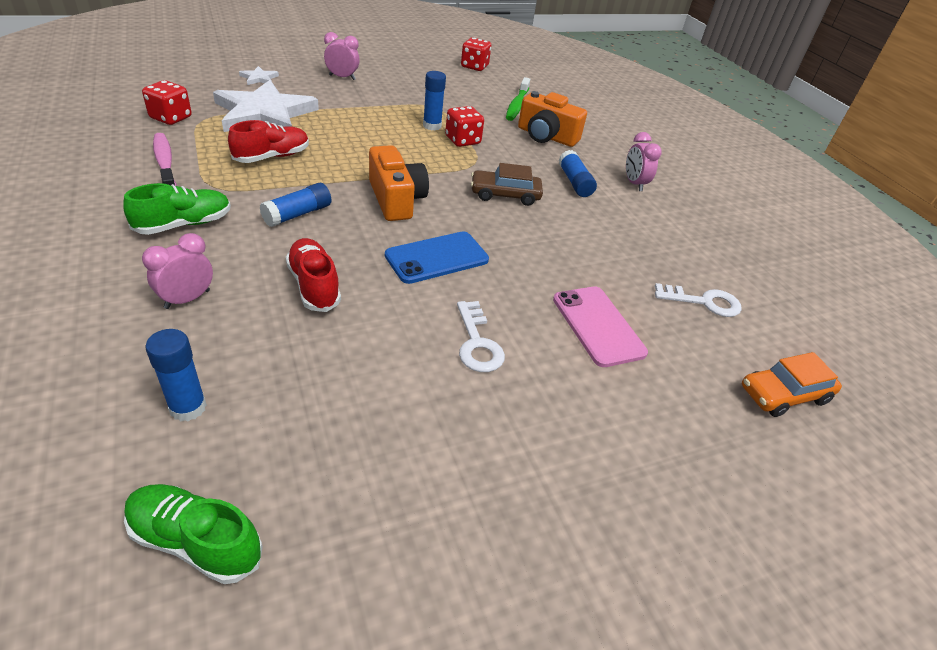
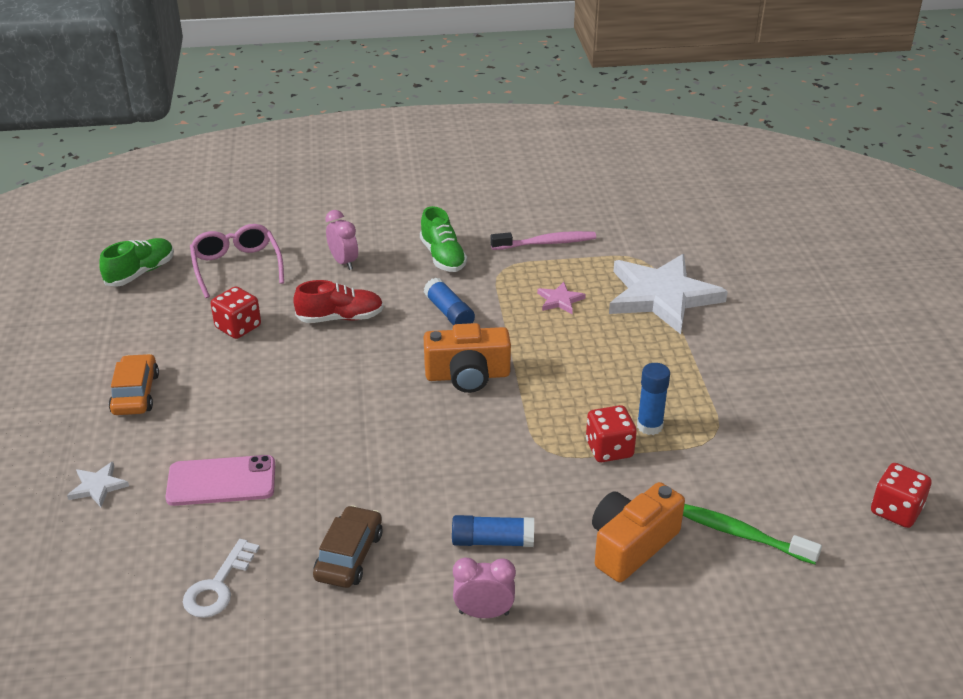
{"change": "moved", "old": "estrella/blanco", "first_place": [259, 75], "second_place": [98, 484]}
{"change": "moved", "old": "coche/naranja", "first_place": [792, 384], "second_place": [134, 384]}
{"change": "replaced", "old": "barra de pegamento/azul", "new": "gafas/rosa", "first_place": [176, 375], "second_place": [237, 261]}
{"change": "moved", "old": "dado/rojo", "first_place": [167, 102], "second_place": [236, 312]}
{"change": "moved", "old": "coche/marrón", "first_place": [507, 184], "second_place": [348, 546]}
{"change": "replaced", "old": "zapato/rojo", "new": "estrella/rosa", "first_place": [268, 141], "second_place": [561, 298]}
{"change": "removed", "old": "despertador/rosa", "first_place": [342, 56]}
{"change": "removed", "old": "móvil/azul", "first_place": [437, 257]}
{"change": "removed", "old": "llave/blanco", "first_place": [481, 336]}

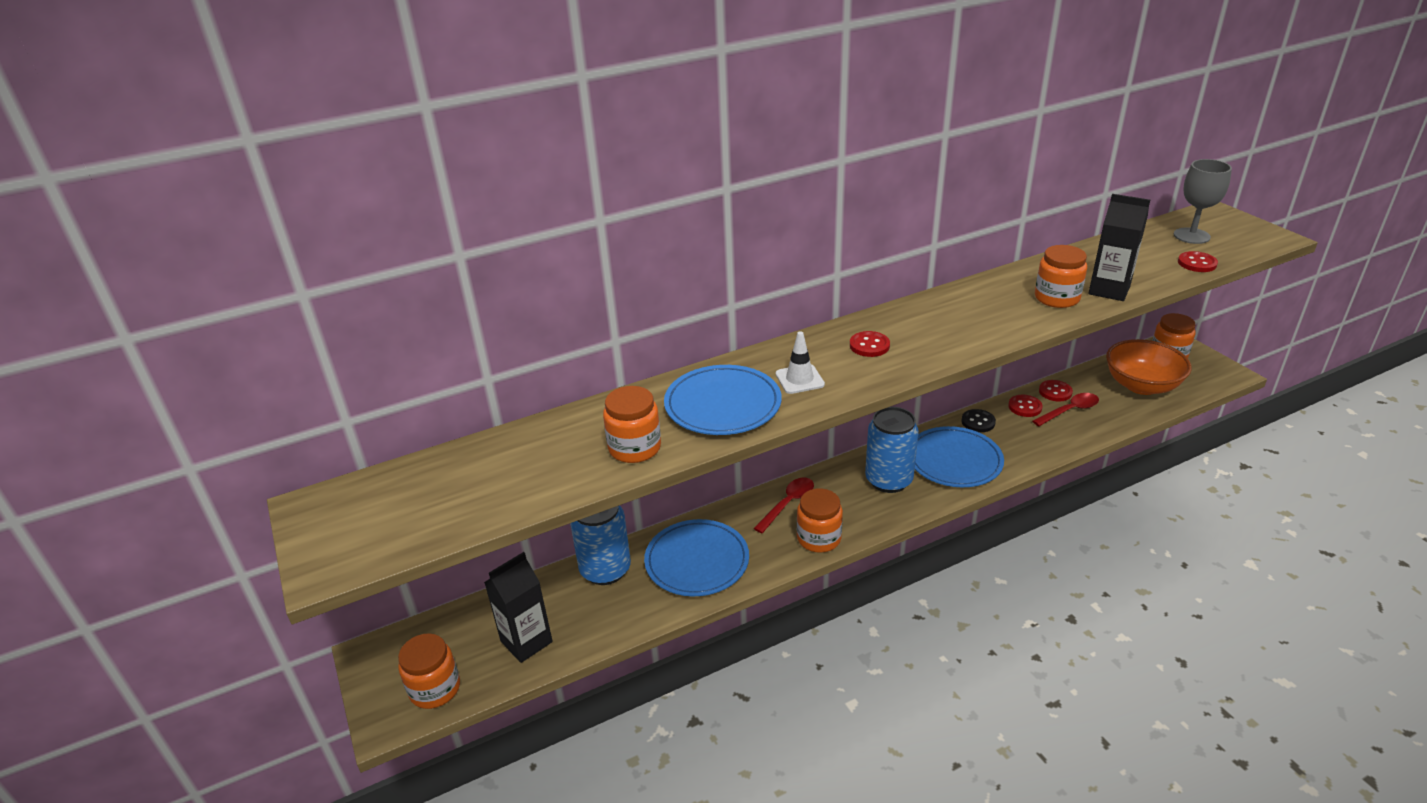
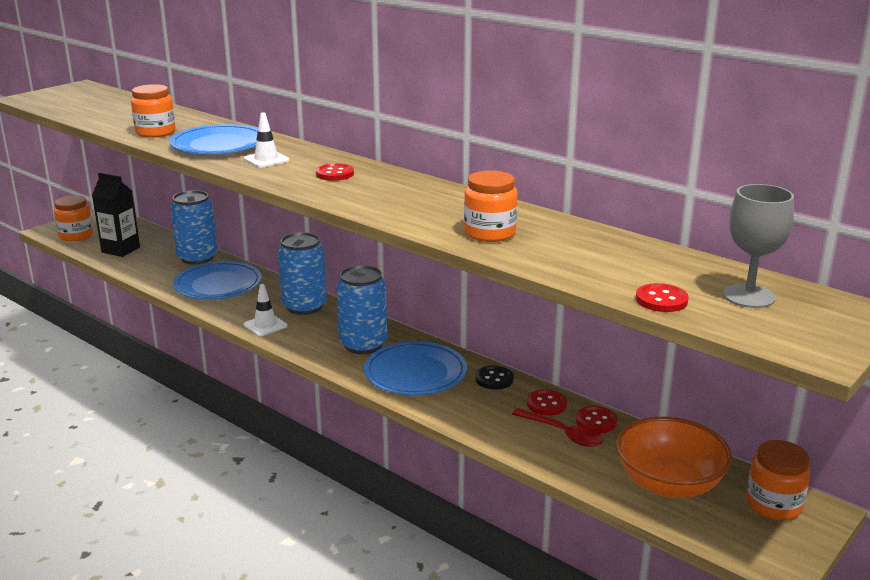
{"change": "replaced", "old": "tarro/naranja", "new": "cono de tráfico/blanco", "first_place": [820, 520], "second_place": [265, 310]}
{"change": "replaced", "old": "cuchara/rojo", "new": "lata/azul", "first_place": [784, 505], "second_place": [302, 273]}
{"change": "removed", "old": "cartón de leche/negro", "first_place": [1119, 247]}

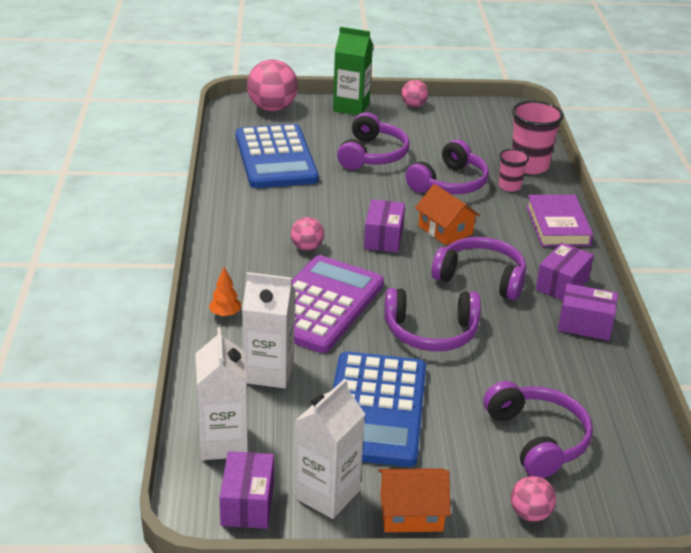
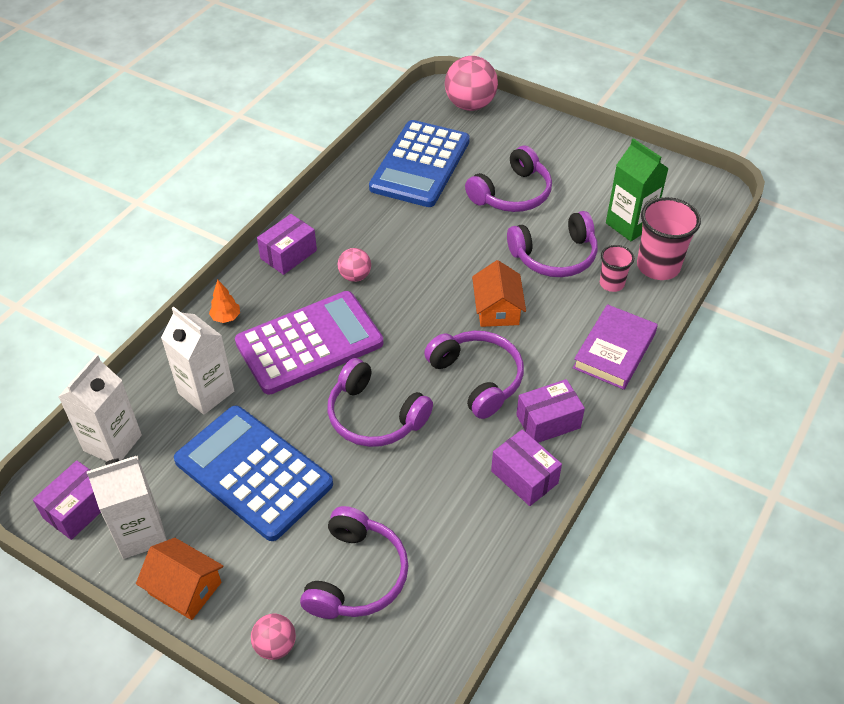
{"change": "turned", "old": "calculadora/azul", "first_place": [379, 409], "second_place": [253, 473], "degrees": 90}
{"change": "moved", "old": "caja/morado", "first_place": [384, 226], "second_place": [287, 244]}
{"change": "moved", "old": "cartón de leche/verde", "first_place": [353, 71], "second_place": [637, 189]}
{"change": "removed", "old": "pelota/rosa", "first_place": [414, 93]}

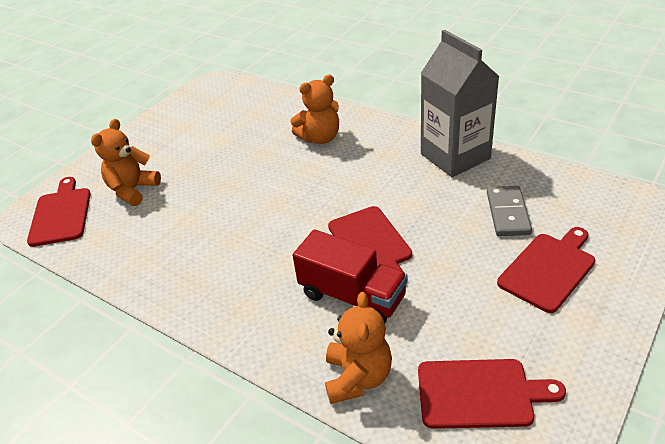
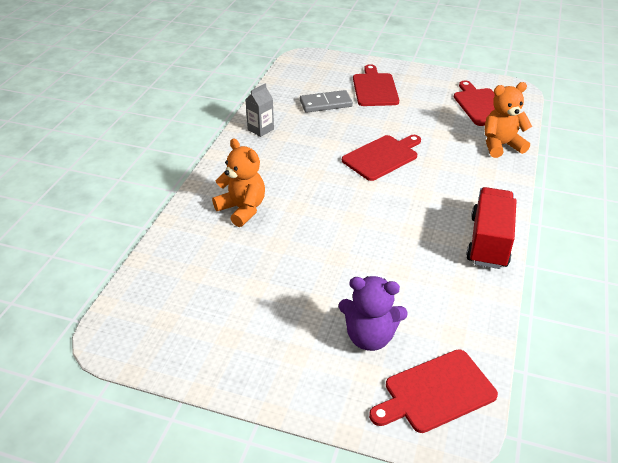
{"change": "resized", "old": "cartón de leche/gris", "first_place": [460, 103], "second_place": [259, 110], "factor": 0.44}
{"change": "recoloured", "old": "osito/naranja", "new": "osito/morado", "first_place": [126, 162], "second_place": [373, 313]}
{"change": "turned", "old": "tabla de cortar/rojo", "first_place": [546, 270], "second_place": [376, 85], "degrees": 60}
{"change": "moved", "old": "camión/rojo", "first_place": [350, 276], "second_place": [491, 228]}

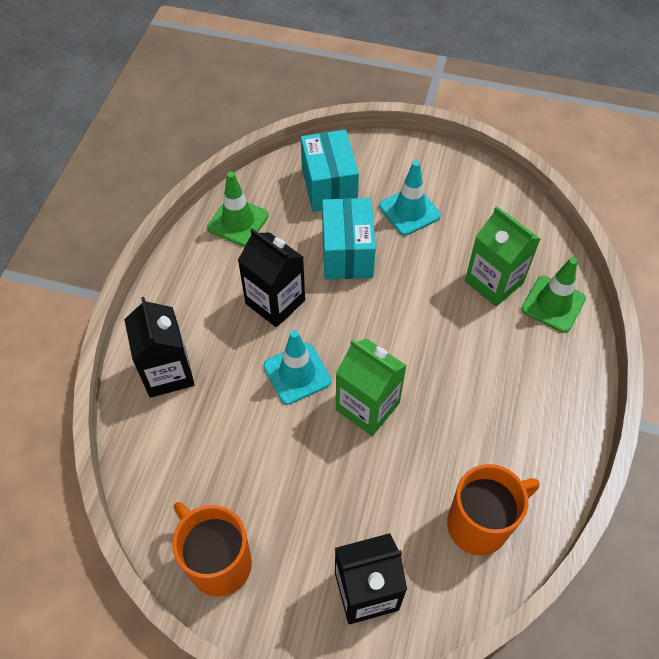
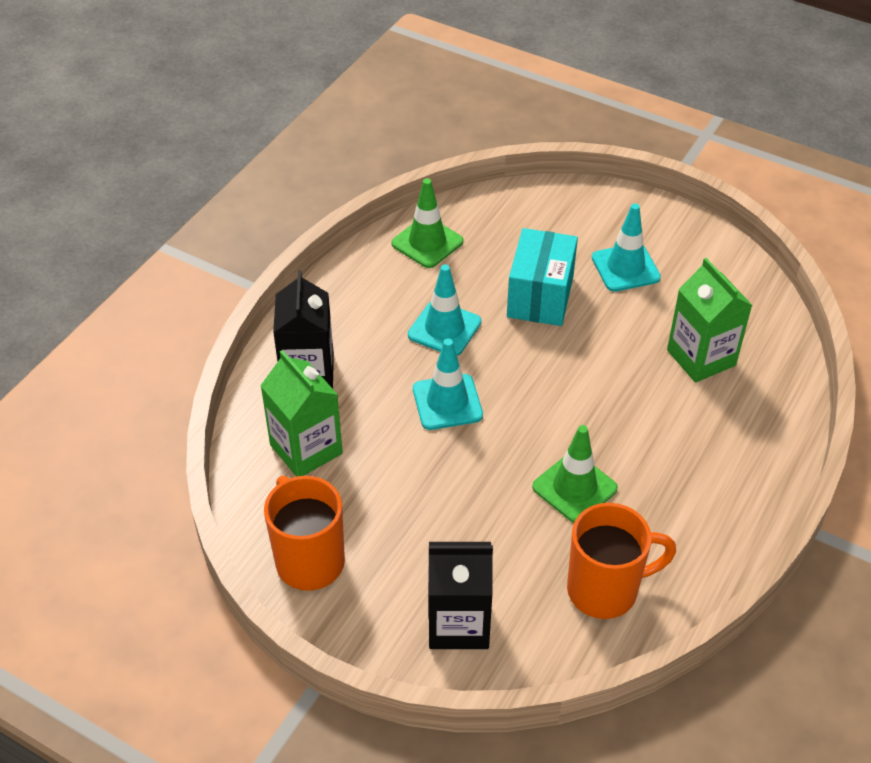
{"change": "moved", "old": "cartón de leche/verde", "first_place": [371, 387], "second_place": [301, 413]}
{"change": "replaced", "old": "cartón de leche/negro", "new": "cono de tráfico/turquesa", "first_place": [271, 277], "second_place": [445, 310]}
{"change": "moved", "old": "cono de tráfico/verde", "first_place": [553, 295], "second_place": [575, 474]}
{"change": "removed", "old": "caja/turquesa", "first_place": [330, 171]}

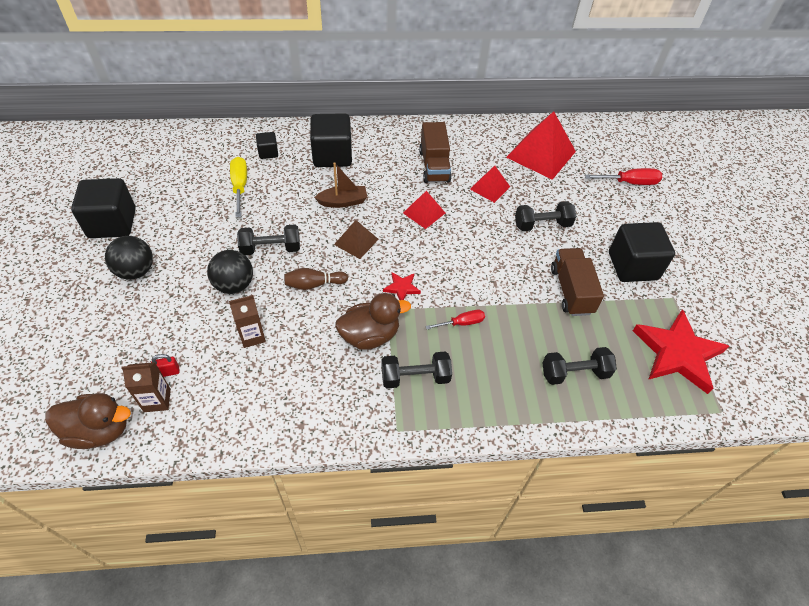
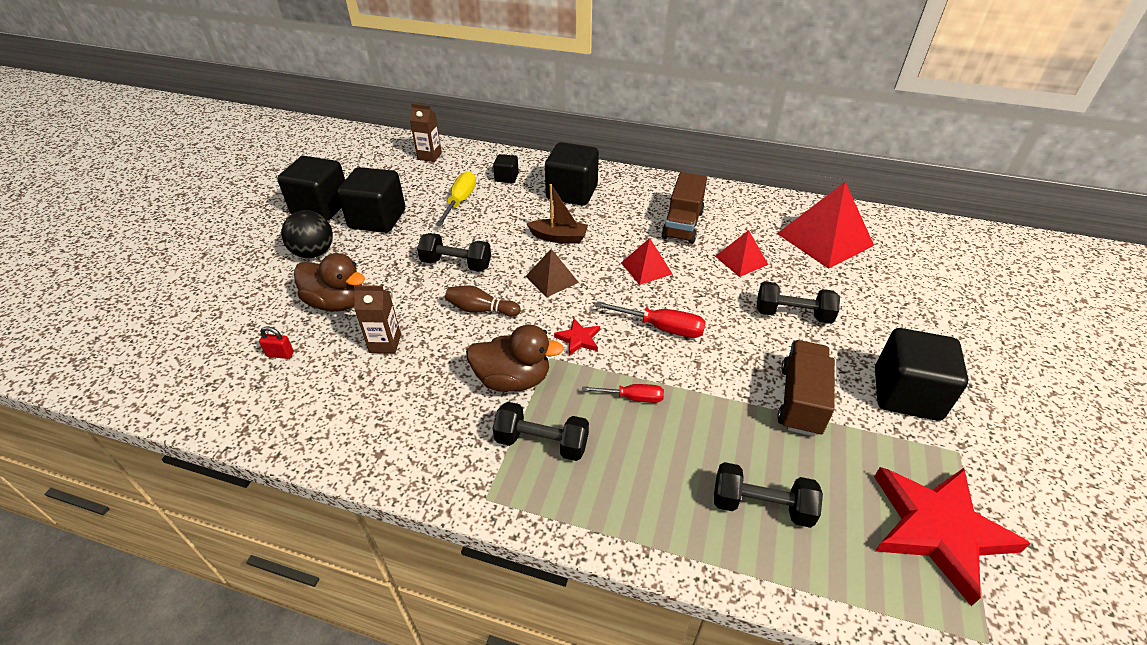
{"change": "moved", "old": "pato/marrón", "first_place": [88, 421], "second_place": [329, 282]}
{"change": "added", "new": "cubo/negro", "second_place": [371, 200]}
{"change": "moved", "old": "cartón de leche/marrón", "first_place": [146, 387], "second_place": [426, 133]}
{"change": "moved", "old": "destornillador/rojo", "first_place": [623, 176], "second_place": [650, 319]}
{"change": "removed", "old": "pelota/negro", "first_place": [230, 272]}

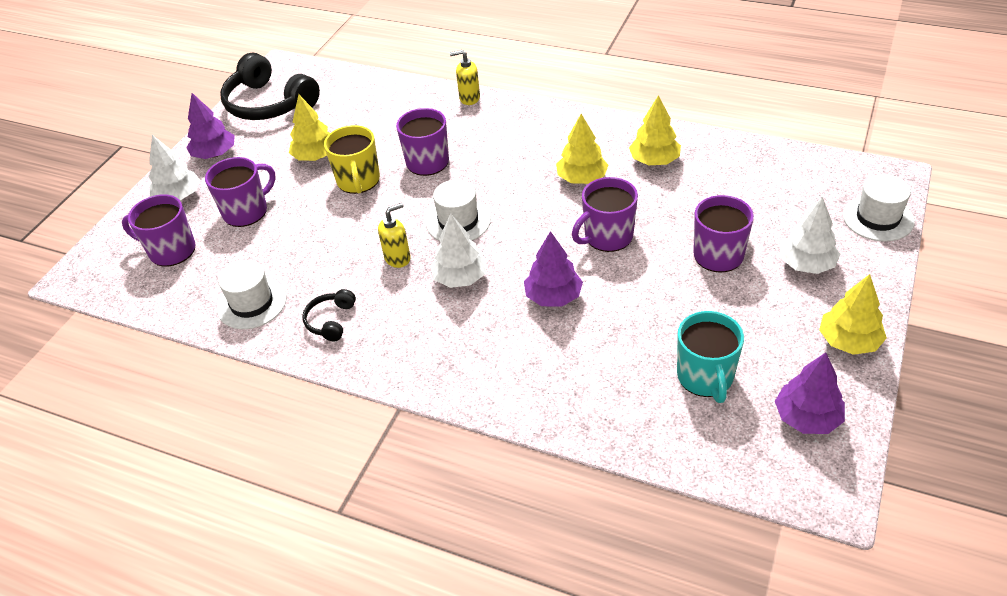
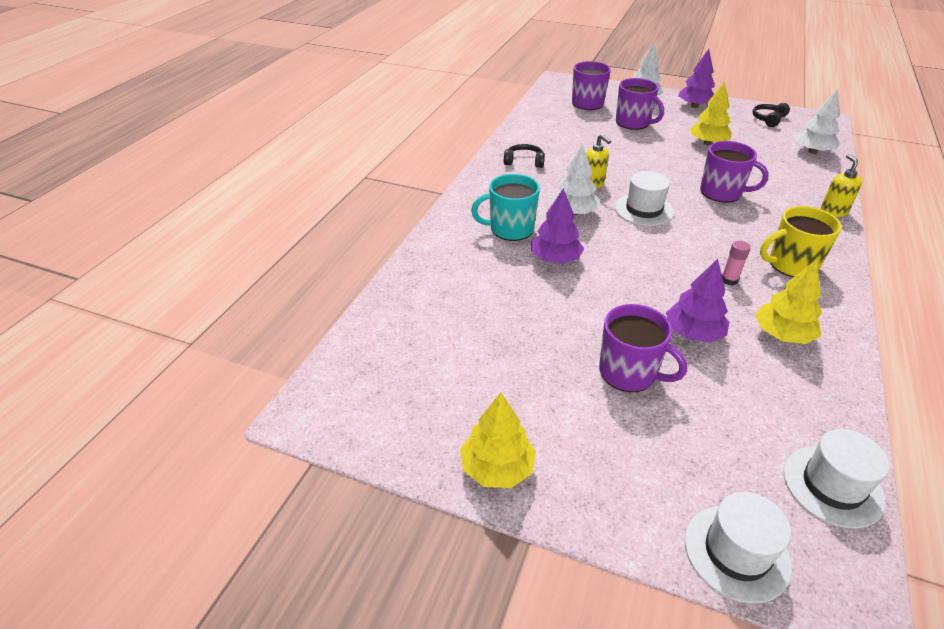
{"change": "moved", "old": "taza/turquesa", "first_place": [710, 357], "second_place": [505, 207]}
{"change": "moved", "old": "árbol/morado", "first_place": [810, 393], "second_place": [698, 301]}
{"change": "replaced", "old": "árbol/amarillo", "new": "barra de pegamento/rosa", "first_place": [582, 149], "second_place": [736, 263]}
{"change": "resized", "old": "auriculares/negro", "first_place": [270, 86], "second_place": [771, 115], "factor": 0.47}
{"change": "moved", "old": "taza/amarillo", "first_place": [352, 159], "second_place": [801, 241]}
{"change": "moved", "old": "sombrero/blanco", "first_place": [252, 294], "second_place": [837, 479]}
{"change": "moved", "old": "árbol/blanco", "first_place": [809, 235], "second_place": [817, 122]}
{"change": "removed", "old": "taza/morado", "first_place": [605, 214]}

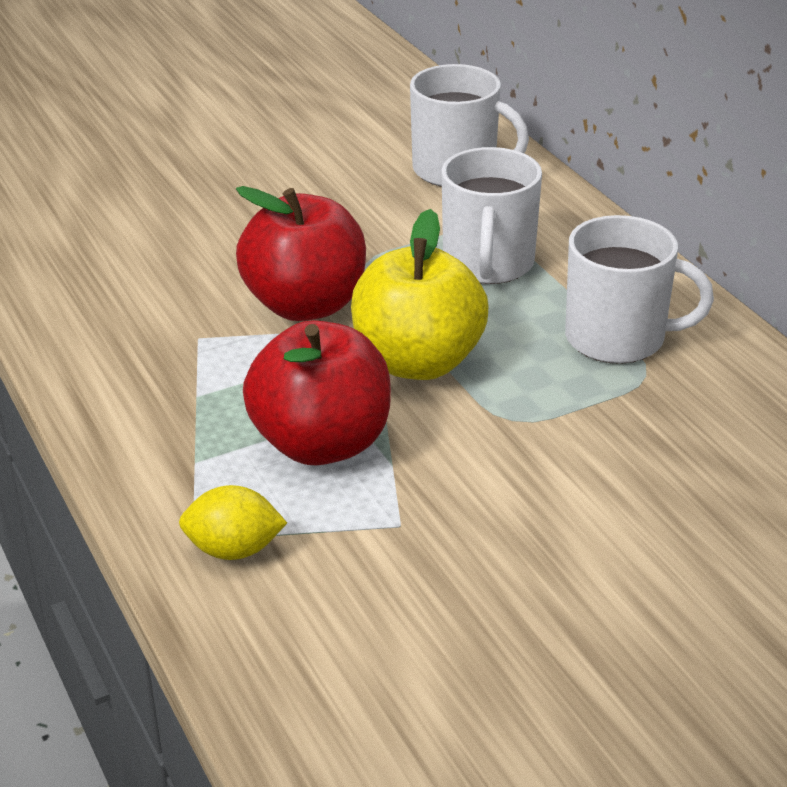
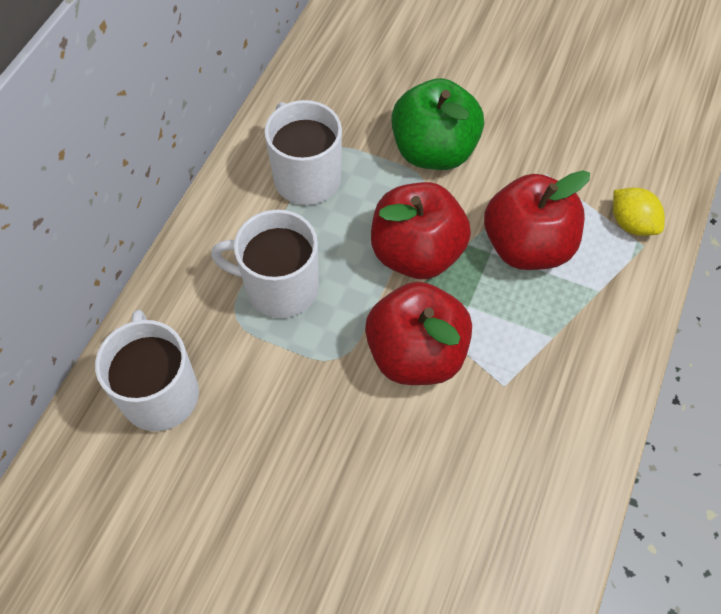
{"change": "turned", "old": "taza/blanco", "first_place": [491, 215], "second_place": [265, 263], "degrees": -135}
{"change": "recoloured", "old": "manzana/amarillo", "new": "manzana/rojo", "first_place": [419, 294], "second_place": [421, 230]}
{"change": "added", "new": "manzana/verde", "second_place": [437, 124]}

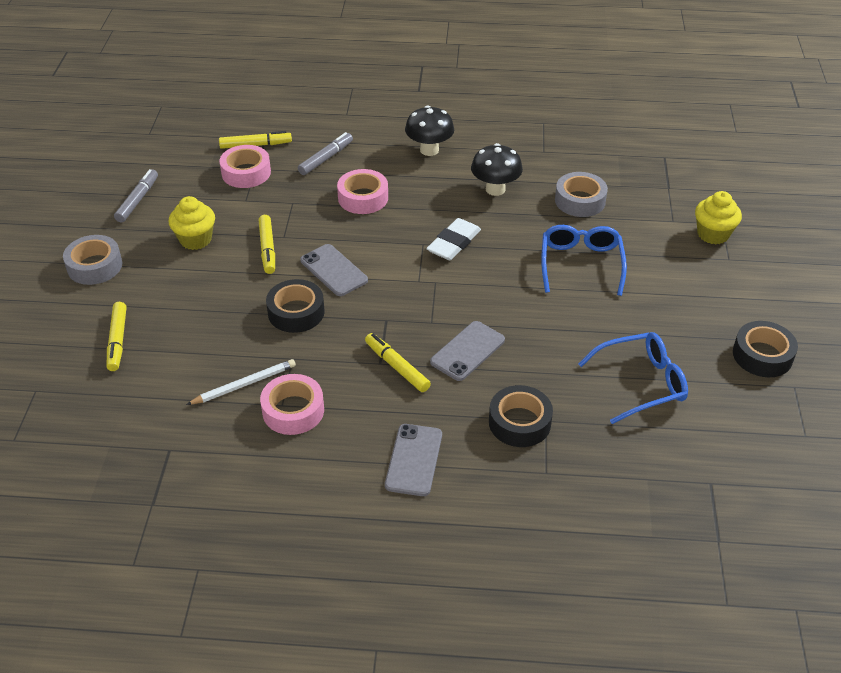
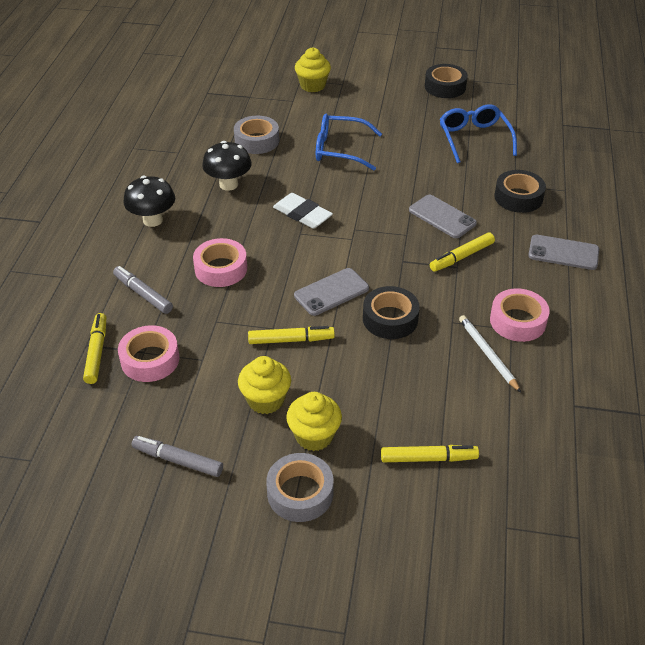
{"change": "added", "new": "magdalena/amarillo", "second_place": [314, 421]}

